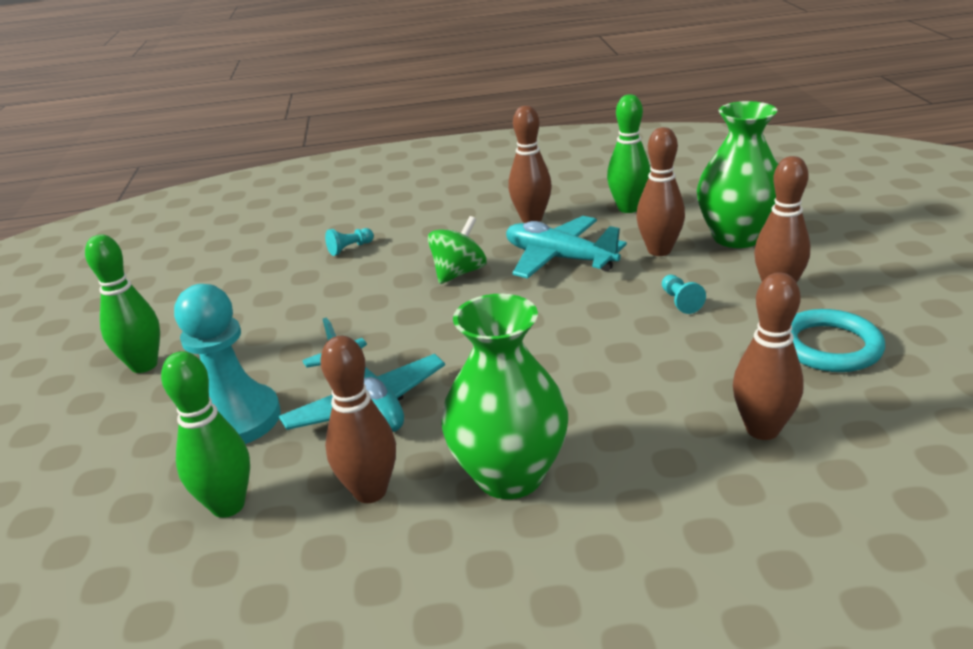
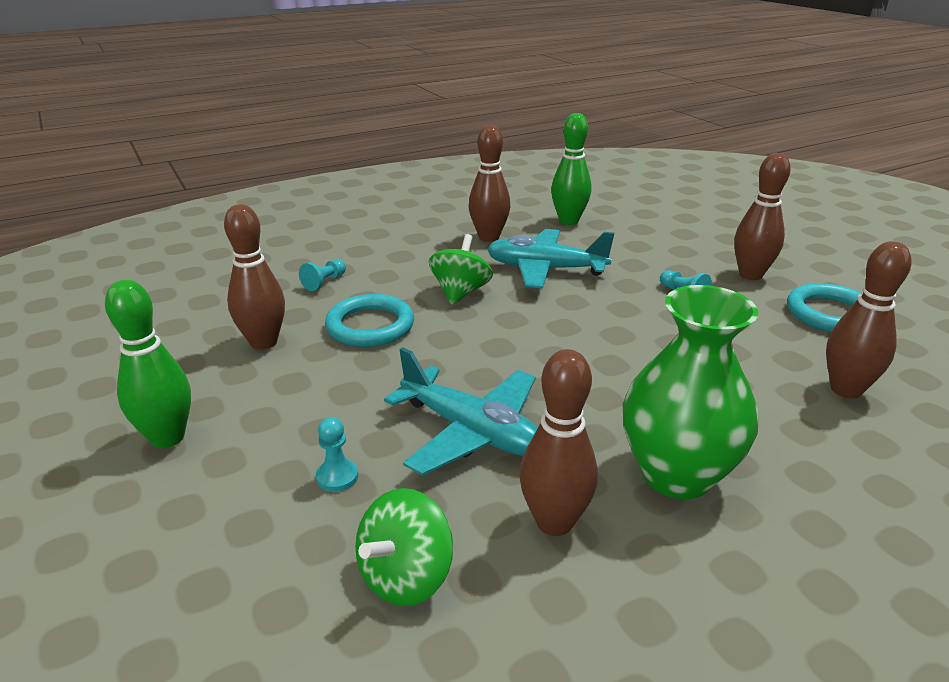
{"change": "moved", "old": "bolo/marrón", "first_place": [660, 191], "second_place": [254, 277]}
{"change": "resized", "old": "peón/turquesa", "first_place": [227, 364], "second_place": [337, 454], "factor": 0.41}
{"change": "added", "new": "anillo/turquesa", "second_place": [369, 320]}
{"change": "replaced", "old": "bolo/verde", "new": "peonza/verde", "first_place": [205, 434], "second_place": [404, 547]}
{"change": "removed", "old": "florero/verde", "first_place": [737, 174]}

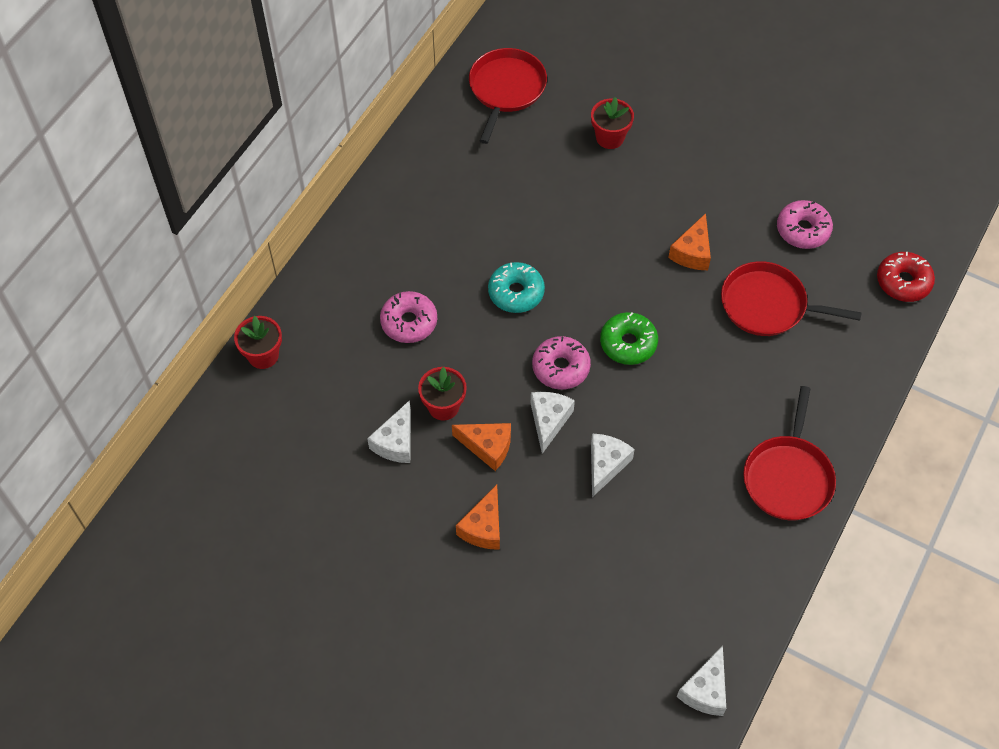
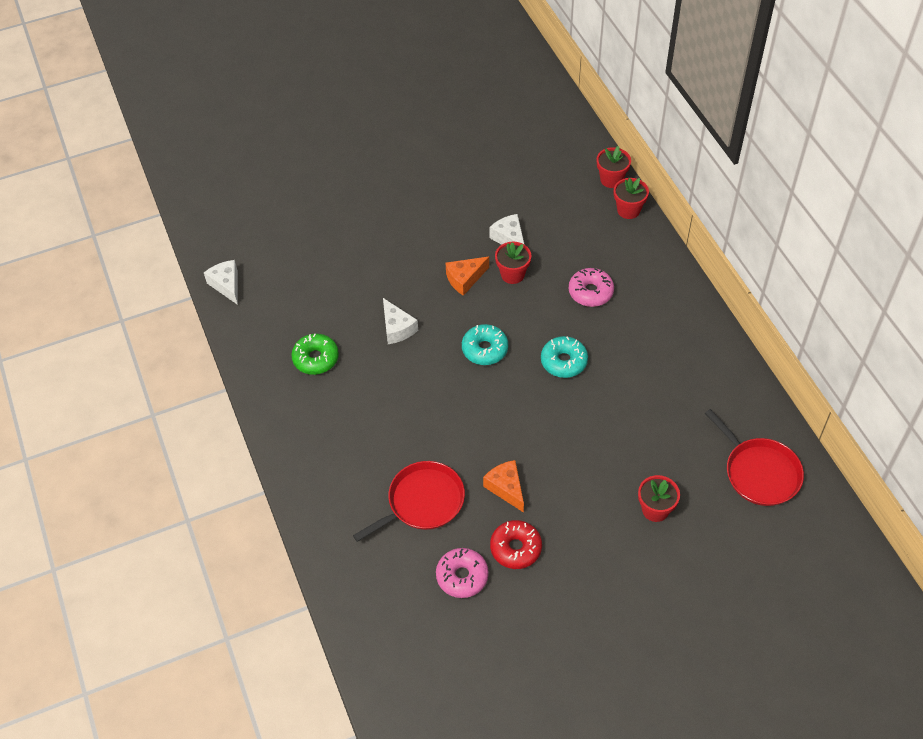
{"change": "moved", "old": "rosquilla/verde", "first_place": [629, 338], "second_place": [315, 354]}
{"change": "recoloured", "old": "rosquilla/rosa", "new": "rosquilla/turquesa", "first_place": [561, 363], "second_place": [485, 344]}
{"change": "moved", "old": "rosquilla/rojo", "first_place": [906, 277], "second_place": [516, 544]}
{"change": "added", "new": "maceta/rojo", "second_place": [614, 167]}
{"change": "removed", "old": "queso/naranja", "first_place": [478, 517]}
{"change": "removed", "old": "queso/blanco", "first_place": [553, 423]}
{"change": "removed", "old": "sartén/rojo", "first_place": [789, 453]}

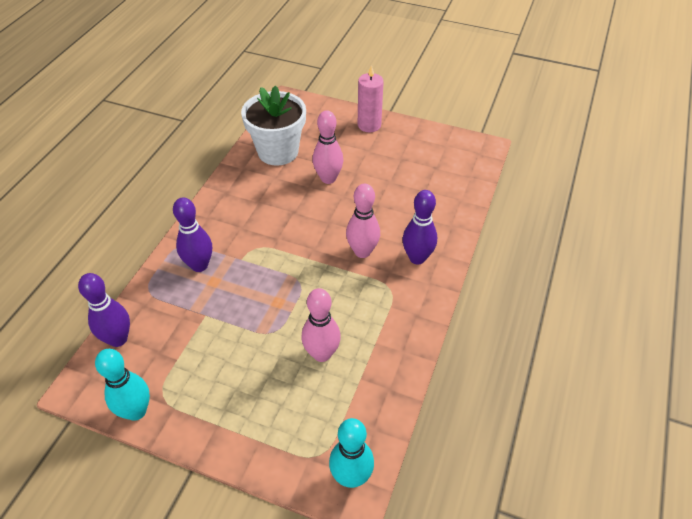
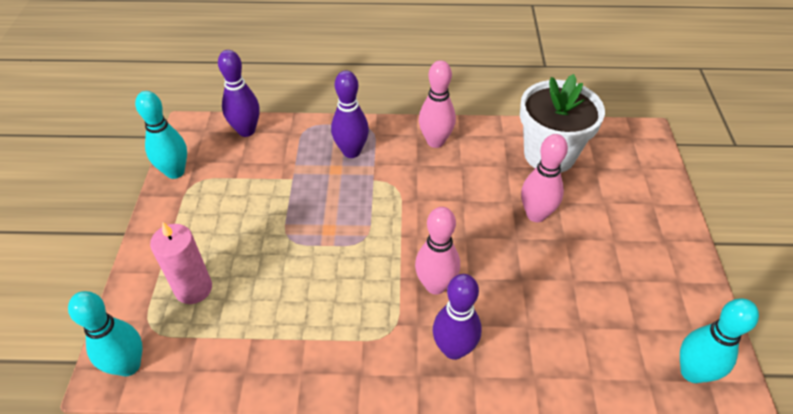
{"change": "moved", "old": "vela/rosa", "first_place": [371, 98], "second_place": [181, 263]}
{"change": "moved", "old": "bolo/rosa", "first_place": [321, 325], "second_place": [437, 104]}
{"change": "added", "new": "bolo/turquesa", "second_place": [719, 340]}

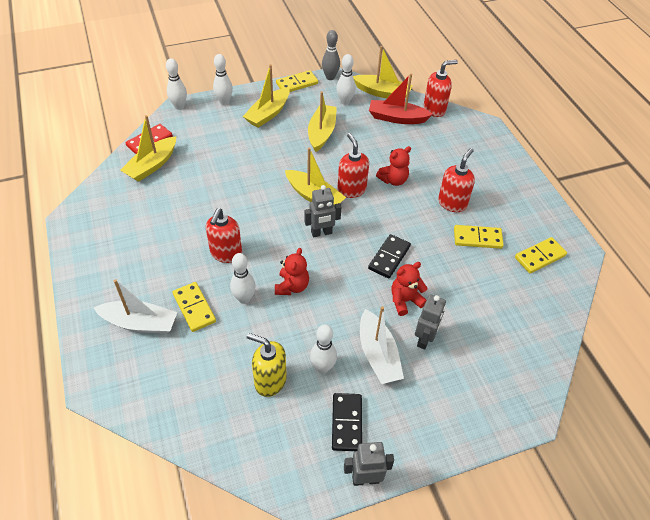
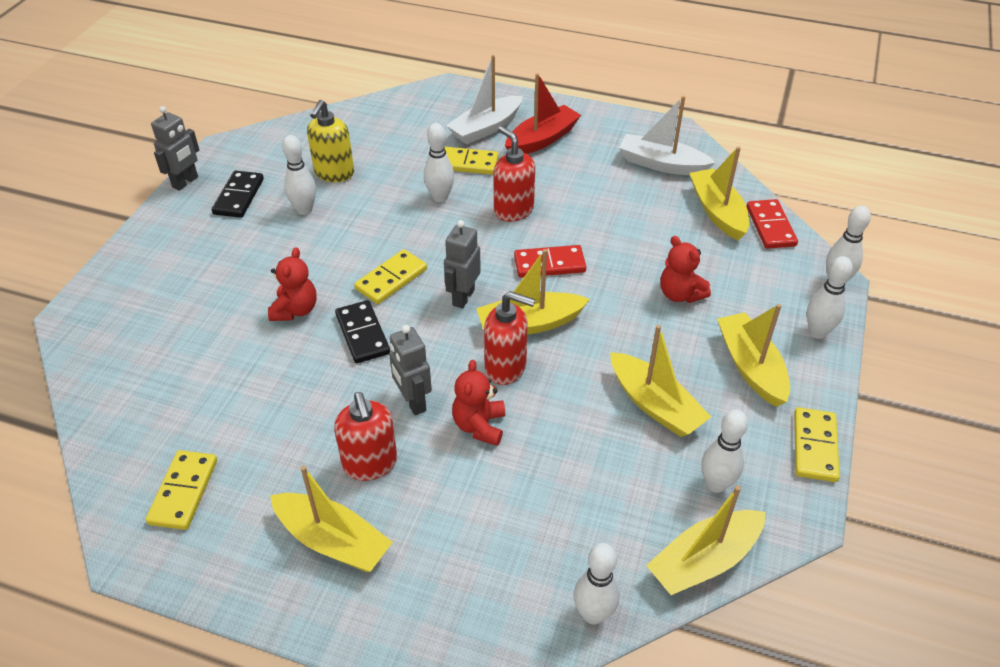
{"change": "turned", "old": "ficha de dominó/negro", "first_place": [347, 422], "second_place": [238, 194], "degrees": 60}
{"change": "added", "new": "barco/amarillo", "second_place": [331, 519]}
{"change": "turned", "old": "dispensador de jabón/amarillo", "first_place": [267, 365], "second_place": [330, 141], "degrees": 135}
{"change": "moved", "old": "ficha de dominó/amarillo", "first_place": [479, 237], "second_place": [390, 276]}
{"change": "moved", "old": "robot/gris", "first_place": [430, 322], "second_place": [410, 370]}
{"change": "moved", "old": "barco/rojo", "first_place": [401, 98], "second_place": [543, 113]}
{"change": "added", "new": "ficha de dominó/rojo", "second_place": [550, 261]}
{"change": "replaced", "old": "dispensador de jabón/rojo", "new": "bolo/blanco", "first_place": [441, 88], "second_place": [597, 584]}
{"change": "moved", "old": "barco/blanco", "first_place": [382, 345], "second_place": [667, 135]}
{"change": "moved", "old": "osito/rojo", "first_place": [292, 271], "second_place": [685, 269]}
{"change": "removed", "old": "bolo/gris", "first_place": [331, 55]}

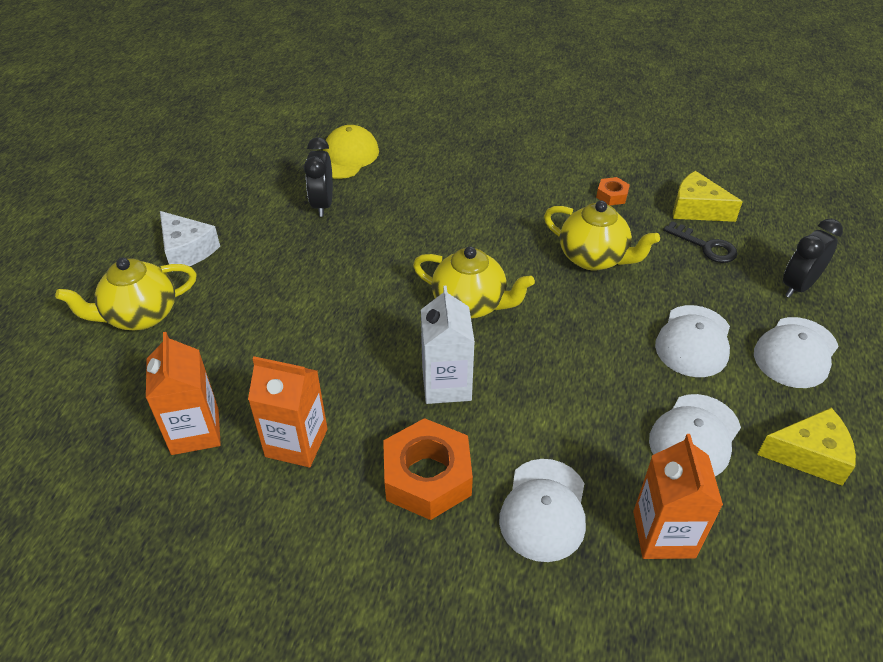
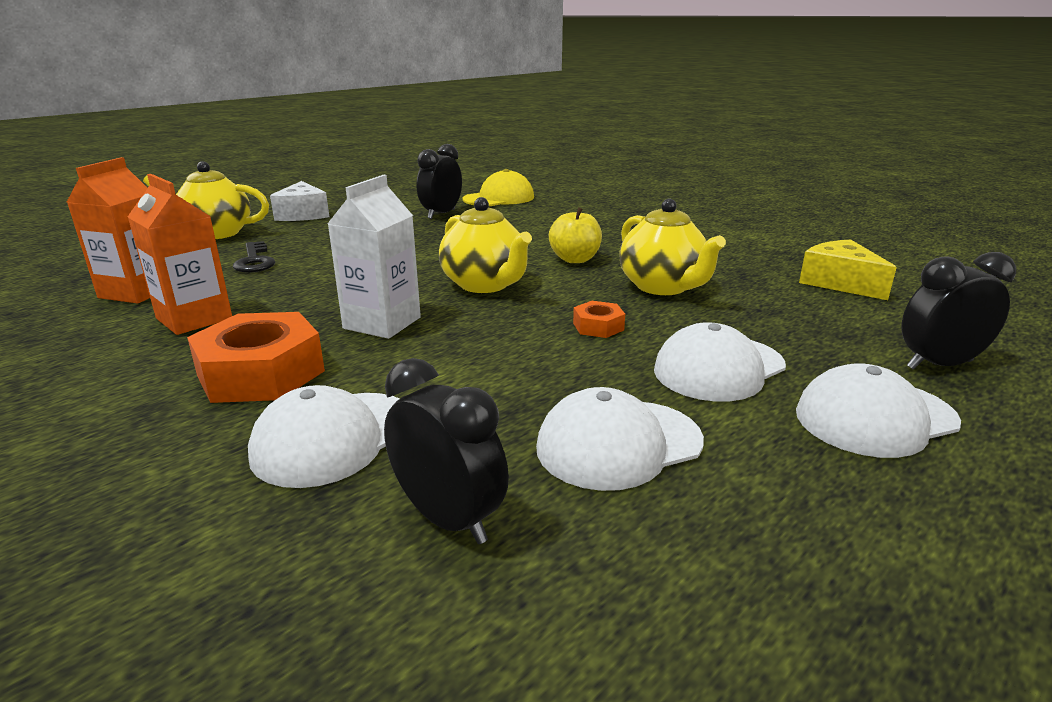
{"change": "moved", "old": "llave/negro", "first_place": [700, 242], "second_place": [254, 257]}
{"change": "replaced", "old": "cartón de leche/naranja", "new": "despertador/negro", "first_place": [678, 496], "second_place": [446, 451]}
{"change": "added", "new": "manzana/amarillo", "second_place": [575, 235]}
{"change": "moved", "old": "tuerca/naranja", "first_place": [613, 191], "second_place": [599, 319]}
{"change": "removed", "old": "queso/amarillo", "first_place": [806, 447]}

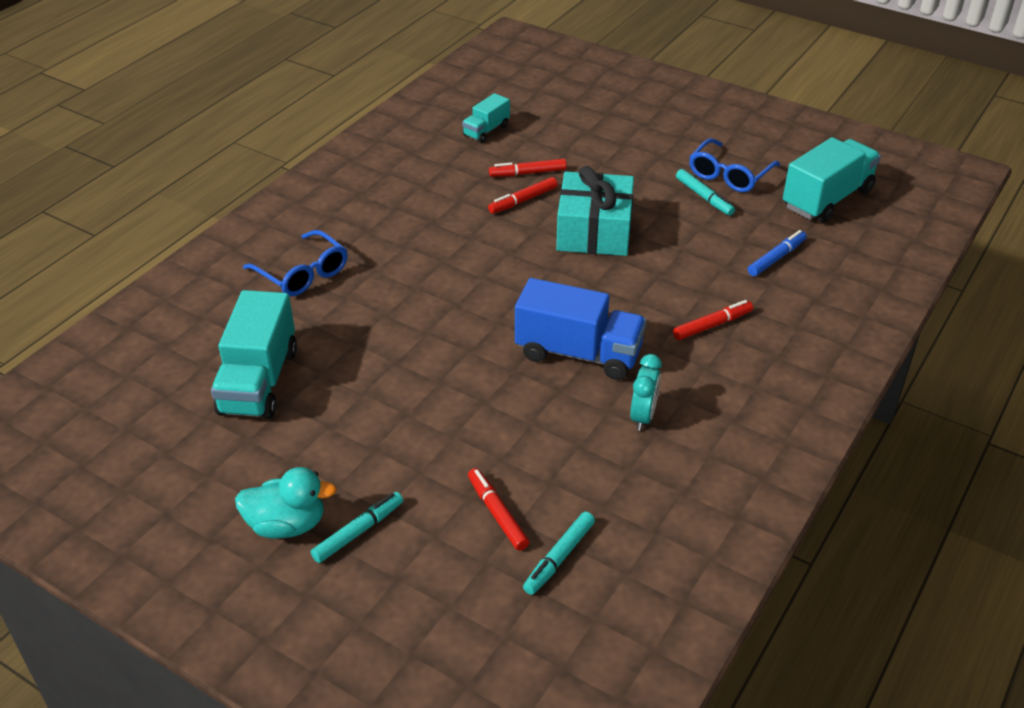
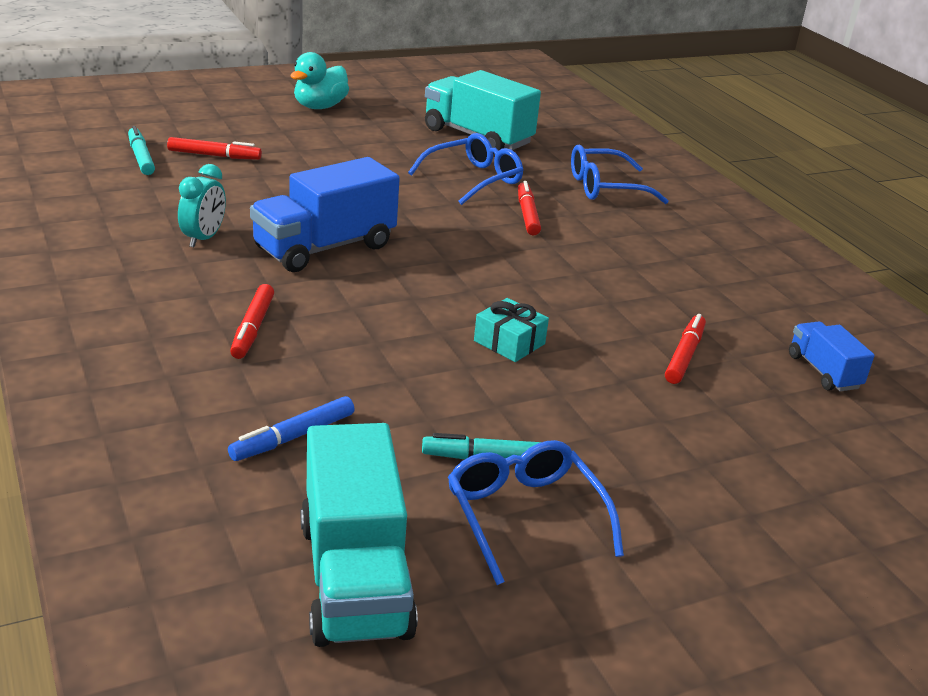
{"change": "turned", "old": "despertador/turquesa", "first_place": [646, 392], "second_place": [202, 205], "degrees": -120}
{"change": "turned", "old": "rotulador/azul", "first_place": [777, 253], "second_place": [291, 428], "degrees": 60}
{"change": "added", "new": "gafas/azul", "second_place": [465, 169]}
{"change": "resized", "old": "regalo/turquesa", "first_place": [595, 211], "second_place": [511, 330], "factor": 0.49}
{"change": "moved", "old": "rotulador/rojo", "first_place": [523, 195], "second_place": [529, 208]}
{"change": "recoloured", "old": "camión/turquesa", "new": "camión/azul", "first_place": [486, 118], "second_place": [832, 356]}
{"change": "removed", "old": "rotulador/turquesa", "first_place": [357, 527]}

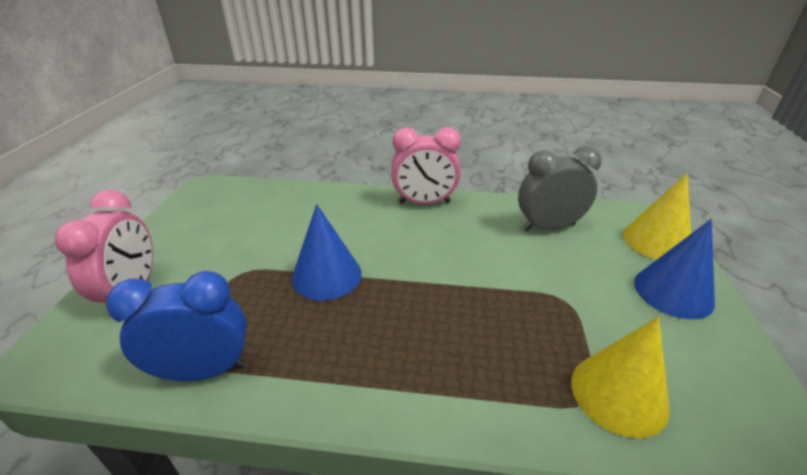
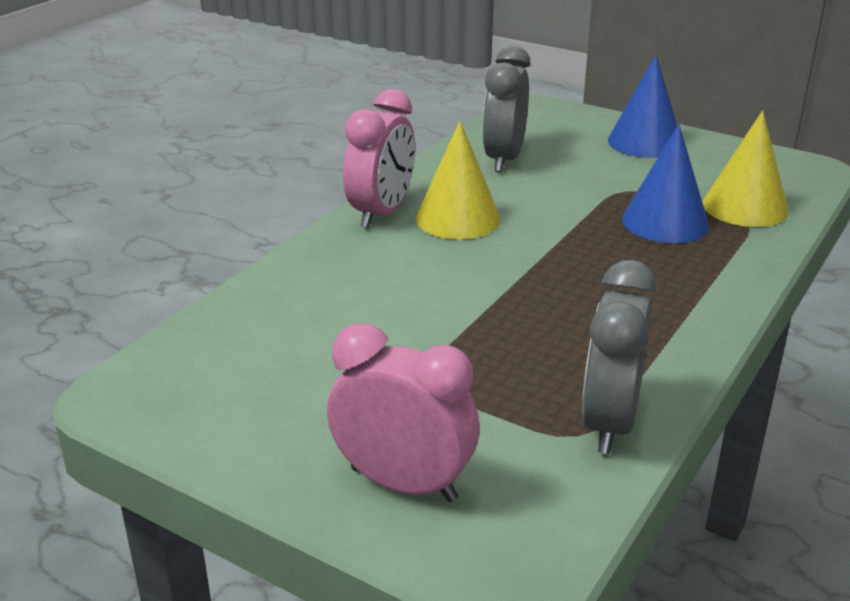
{"change": "moved", "old": "cono/amarillo", "first_place": [657, 216], "second_place": [458, 180]}
{"change": "recoloured", "old": "despertador/azul", "new": "despertador/gris", "first_place": [176, 326], "second_place": [619, 357]}
{"change": "moved", "old": "cono/azul", "first_place": [327, 252], "second_place": [665, 183]}

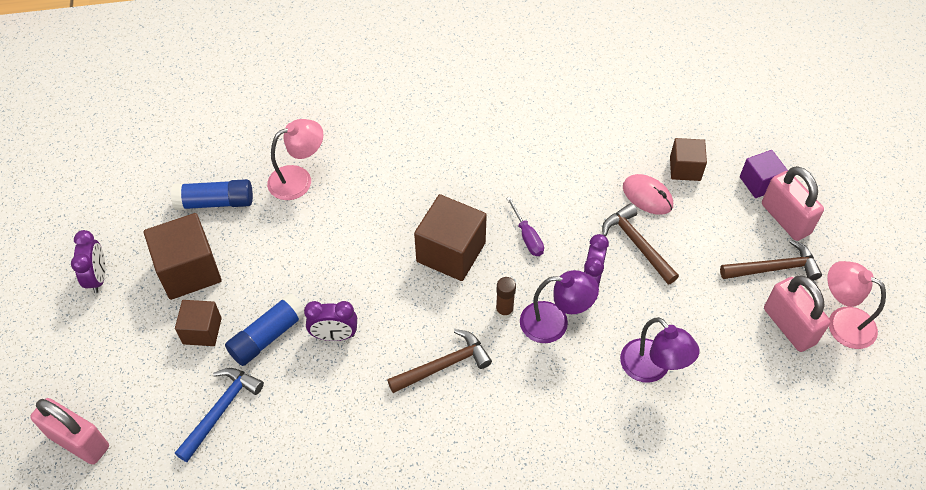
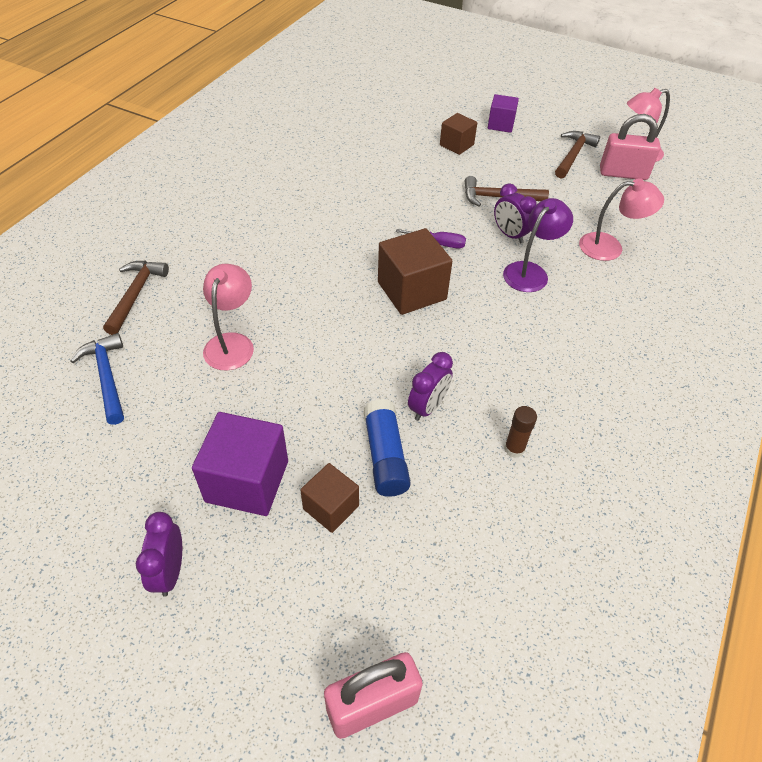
{"change": "moved", "old": "martillo/azul", "first_place": [219, 415], "second_place": [97, 379]}
{"change": "moved", "old": "martillo/marrón", "first_place": [439, 361], "second_place": [136, 298]}
{"change": "turned", "old": "despertador/morado", "first_place": [88, 261], "second_place": [159, 554], "degrees": -120}
{"change": "recoloured", "old": "cubo/marrón", "new": "cubo/morado", "first_place": [183, 256], "second_place": [240, 464]}
{"change": "moved", "old": "barra de pegamento/marrón", "first_place": [506, 298], "second_place": [520, 432]}
{"change": "recoloured", "old": "lámpara/morado", "new": "lámpara/rosa", "first_place": [660, 350], "second_place": [621, 219]}
{"change": "removed", "old": "barra de pegamento/azul", "first_place": [212, 194]}
{"change": "removed", "old": "ratón/rosa", "first_place": [648, 194]}
{"change": "removed", "old": "candado/rosa", "first_place": [793, 203]}

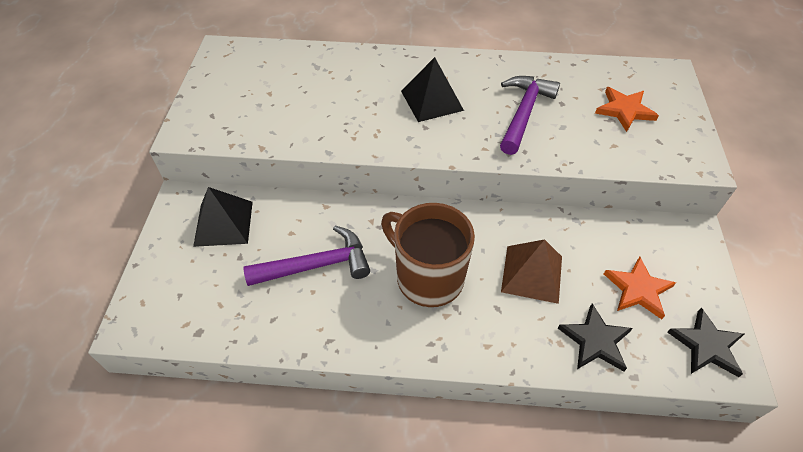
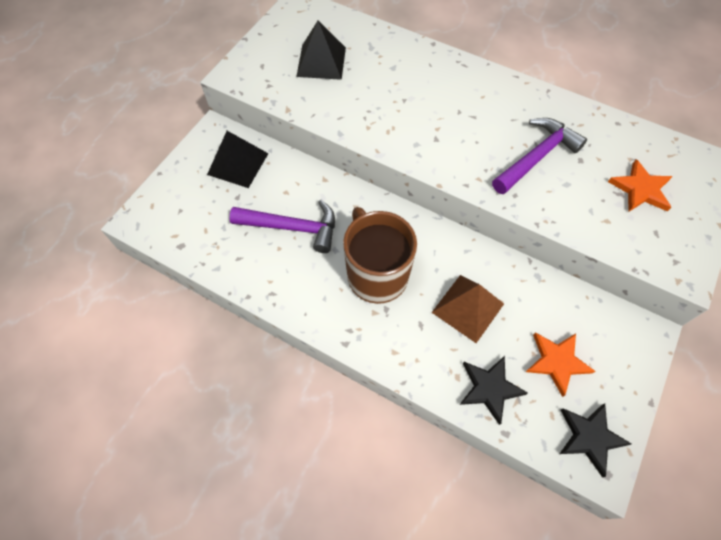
{"change": "moved", "old": "pirámide/negro", "first_place": [432, 89], "second_place": [321, 50]}

